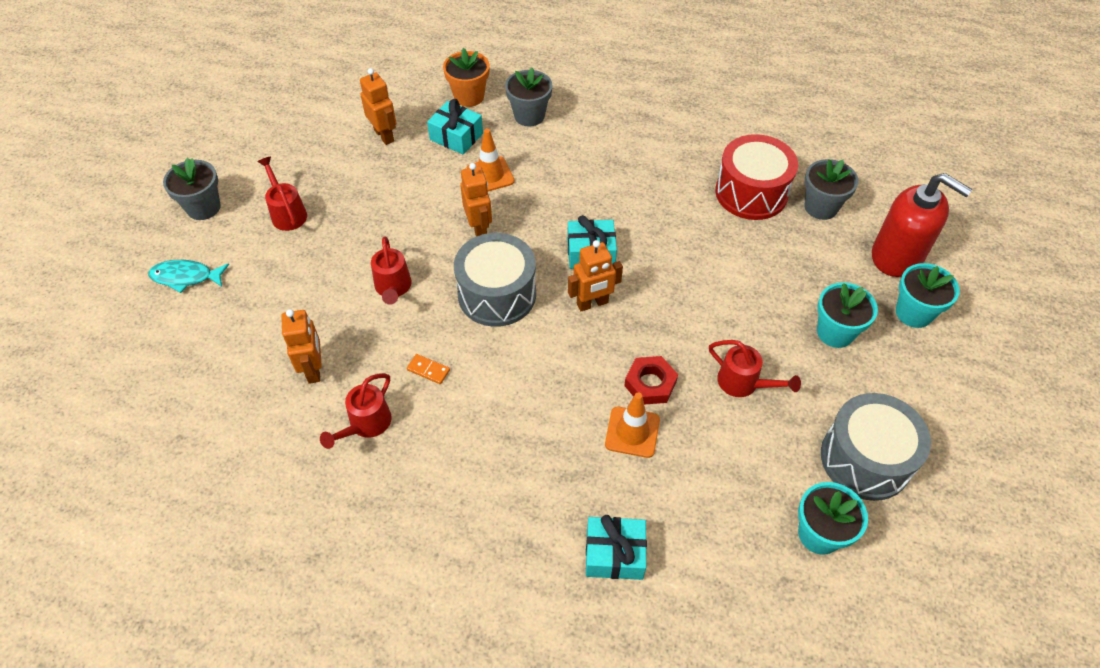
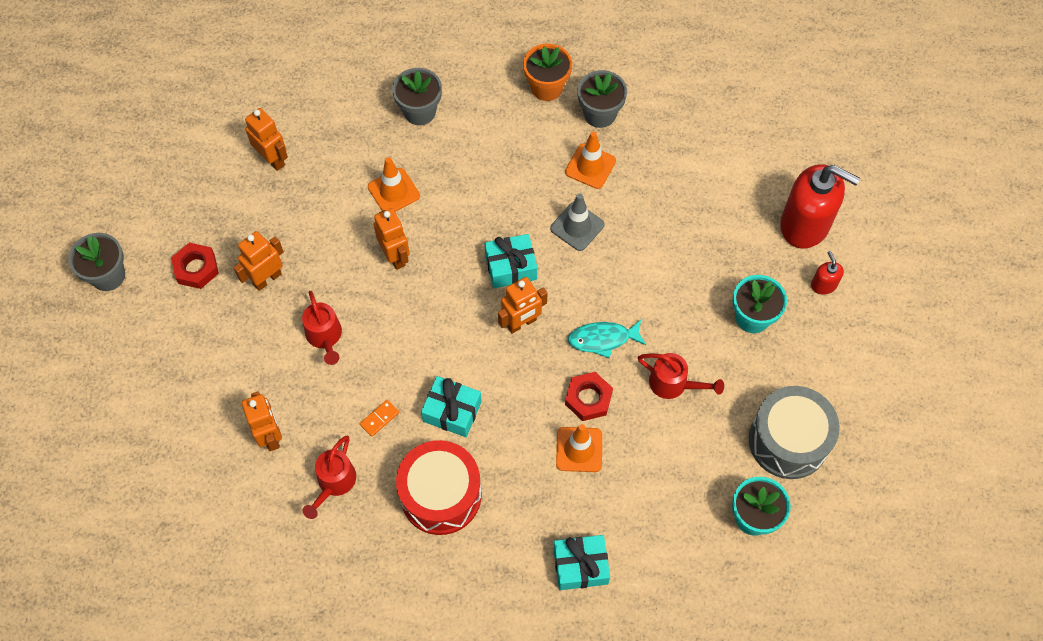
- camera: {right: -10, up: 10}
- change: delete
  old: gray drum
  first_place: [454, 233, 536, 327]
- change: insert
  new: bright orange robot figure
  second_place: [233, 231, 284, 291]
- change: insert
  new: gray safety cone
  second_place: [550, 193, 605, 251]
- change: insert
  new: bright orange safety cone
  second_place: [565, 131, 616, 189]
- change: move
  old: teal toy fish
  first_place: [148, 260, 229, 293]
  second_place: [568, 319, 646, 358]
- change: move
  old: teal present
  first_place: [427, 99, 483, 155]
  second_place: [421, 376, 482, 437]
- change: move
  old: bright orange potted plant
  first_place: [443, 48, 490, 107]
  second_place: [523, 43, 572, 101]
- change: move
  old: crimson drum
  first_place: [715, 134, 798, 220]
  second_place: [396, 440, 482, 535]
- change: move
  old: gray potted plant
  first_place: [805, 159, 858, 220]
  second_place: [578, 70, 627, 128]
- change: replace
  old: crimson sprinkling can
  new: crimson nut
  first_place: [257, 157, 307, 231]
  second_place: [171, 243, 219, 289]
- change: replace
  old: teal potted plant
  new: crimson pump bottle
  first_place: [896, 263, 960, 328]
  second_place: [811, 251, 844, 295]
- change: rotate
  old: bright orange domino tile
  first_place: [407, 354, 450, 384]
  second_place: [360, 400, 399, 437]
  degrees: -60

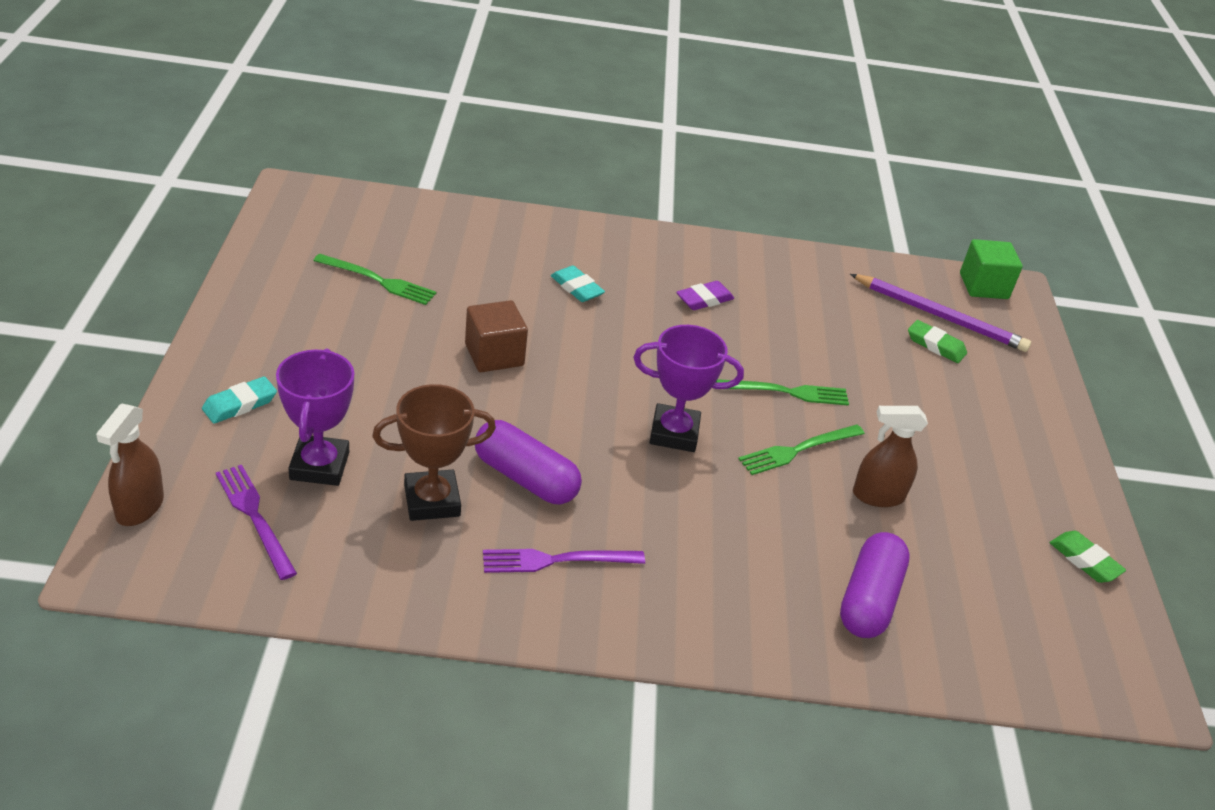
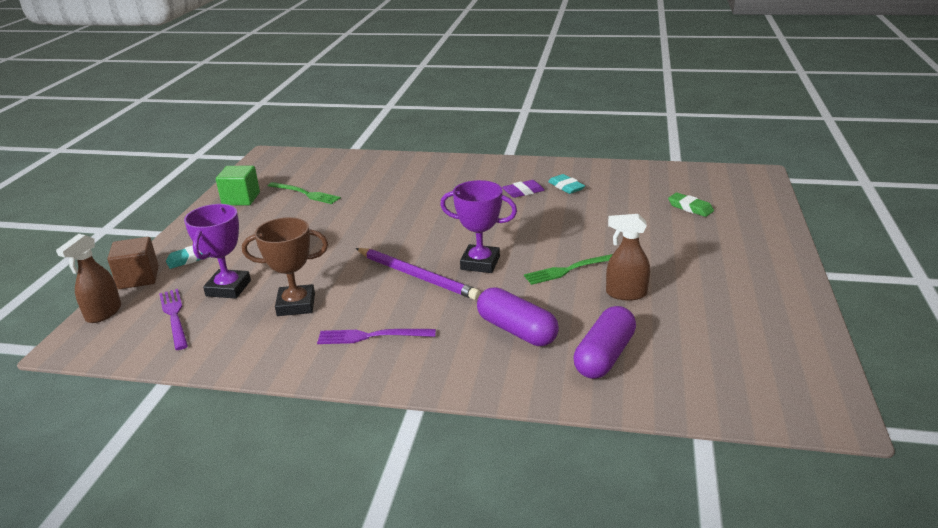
- camera: {right: 15, up: -10}
- change: delete
  old: green table fork
  first_place: [716, 379, 849, 406]
- change: delete
  old: green pencil eraser
  first_place: [1050, 531, 1126, 583]
- change: move
  old: dark brown solid cube
  first_place: [465, 300, 528, 372]
  second_place: [107, 237, 159, 289]
- change: move
  old: royal purple pill
  first_place: [475, 420, 582, 505]
  second_place: [477, 287, 559, 346]
- change: move
  old: teal pencil eraser
  first_place: [551, 266, 605, 302]
  second_place: [548, 174, 585, 194]
- change: move
  old: royal purple wooden pencil
  first_place: [850, 274, 1031, 352]
  second_place: [355, 248, 481, 300]
- change: move
  old: green solid cube
  first_place: [960, 239, 1023, 299]
  second_place: [216, 166, 260, 205]

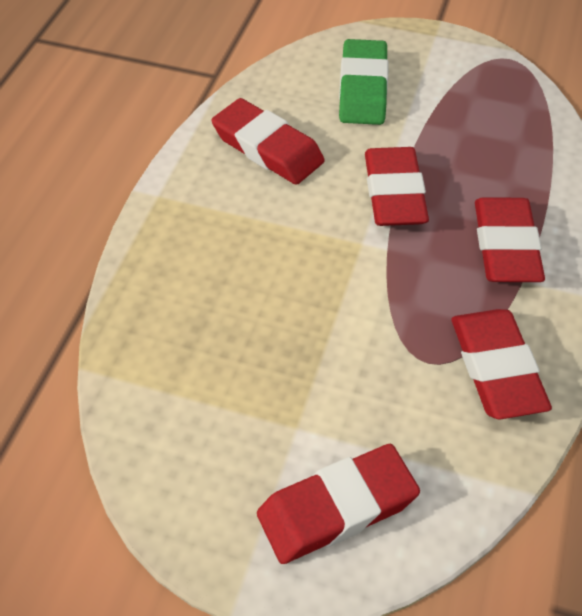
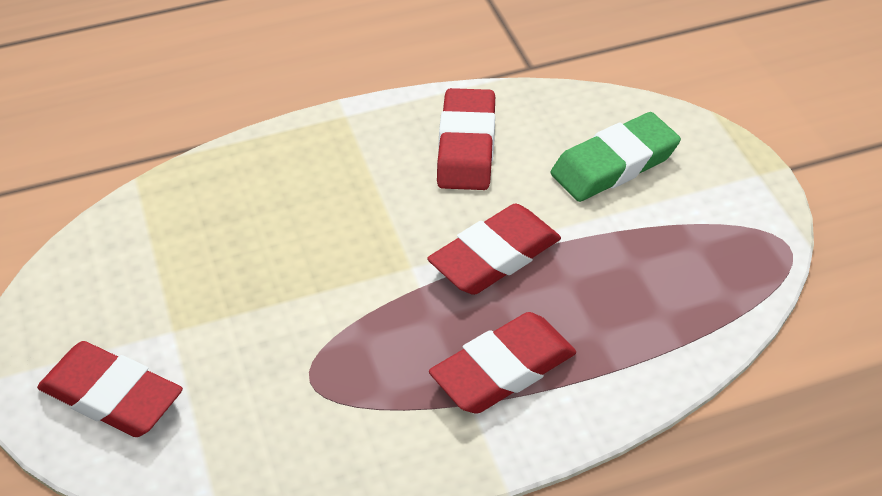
- camera: {right: 55, up: -5}
- change: delete
  old: crimson pencil eraser
  first_place: [451, 309, 552, 420]

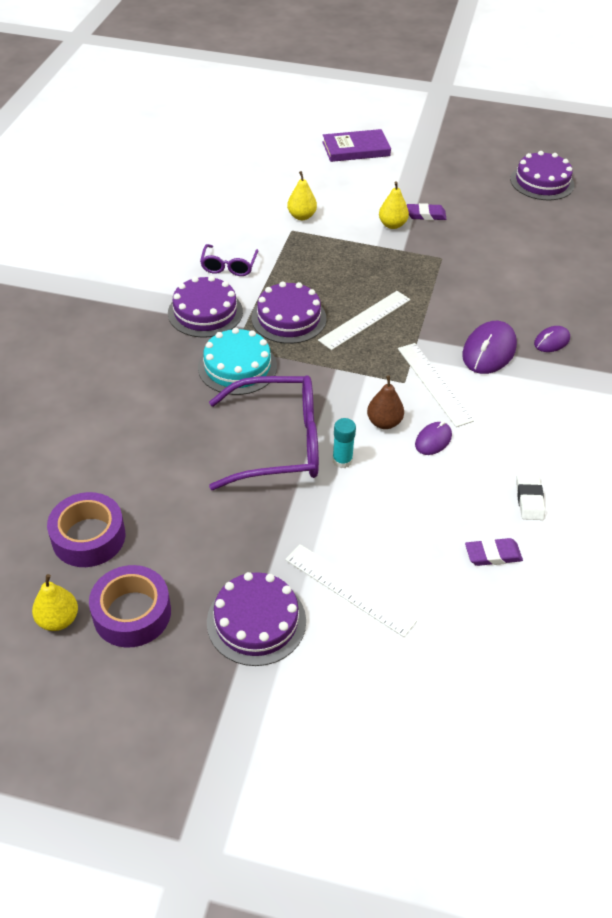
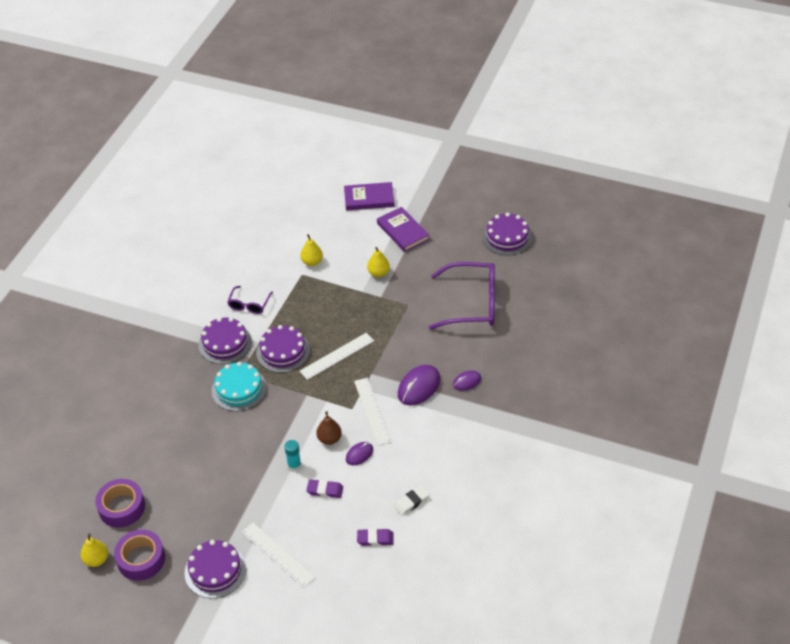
- camera: {right: 10, up: 0}
- change: insert
  new: royal purple hardback
  second_place: [377, 207, 429, 252]
- change: move
  old: royal purple eyeglasses
  first_place: [209, 375, 319, 490]
  second_place: [429, 262, 495, 330]
- change: move
  old: royal purple pencil eraser
  first_place: [407, 203, 446, 220]
  second_place: [306, 480, 343, 498]
- change: rotate
  old: white pencil eraser
  first_place: [516, 473, 545, 520]
  second_place: [394, 485, 430, 516]
  degrees: 45

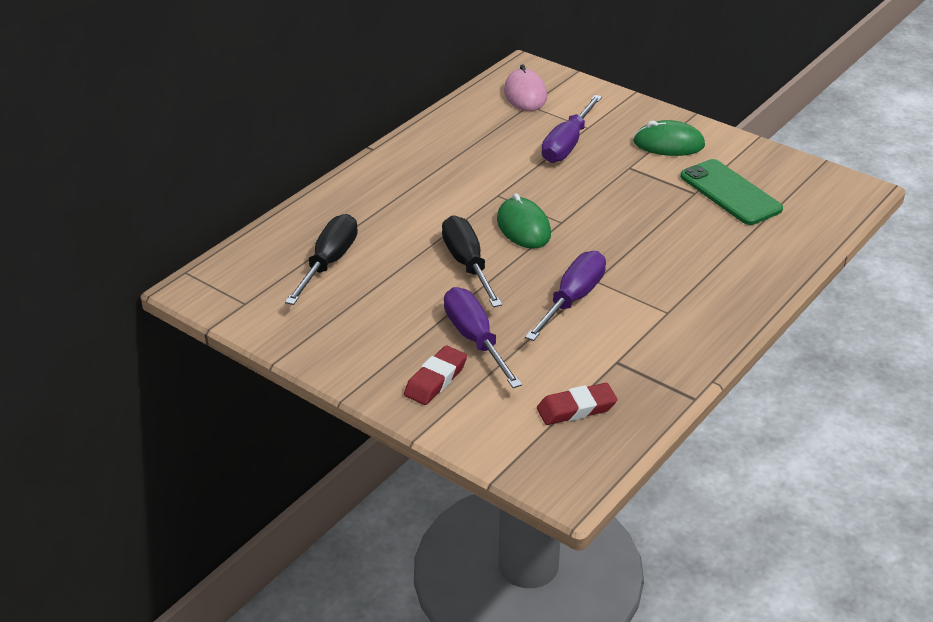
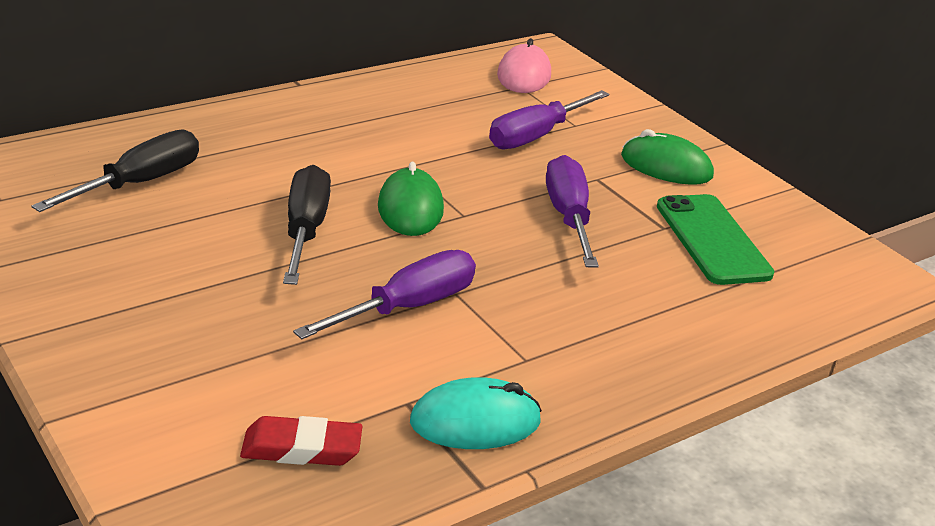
- camera: {right: 15, up: -5}
- change: delete
  old: crimson pencil eraser
  first_place: [404, 346, 467, 405]
- change: insert
  new: teal mouse
  second_place: [410, 377, 542, 449]
- change: move
  old: royal purple flat screwdriver
  first_place: [444, 287, 522, 388]
  second_place: [546, 155, 599, 268]

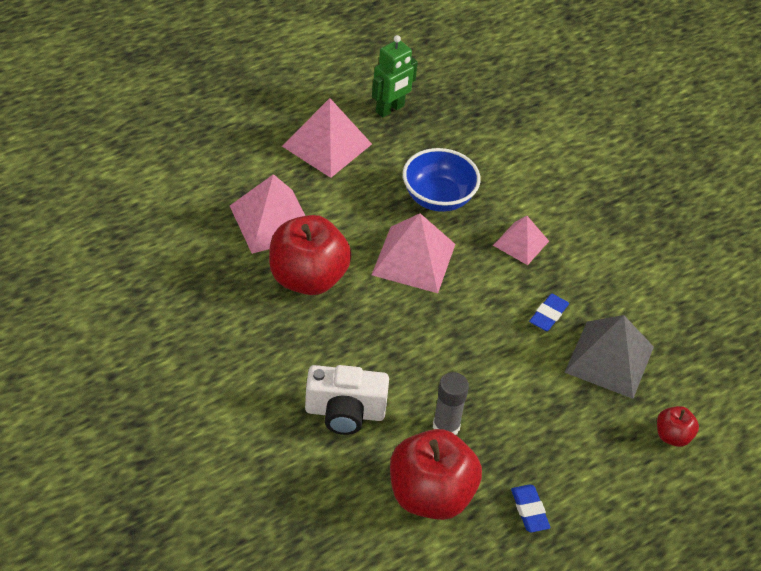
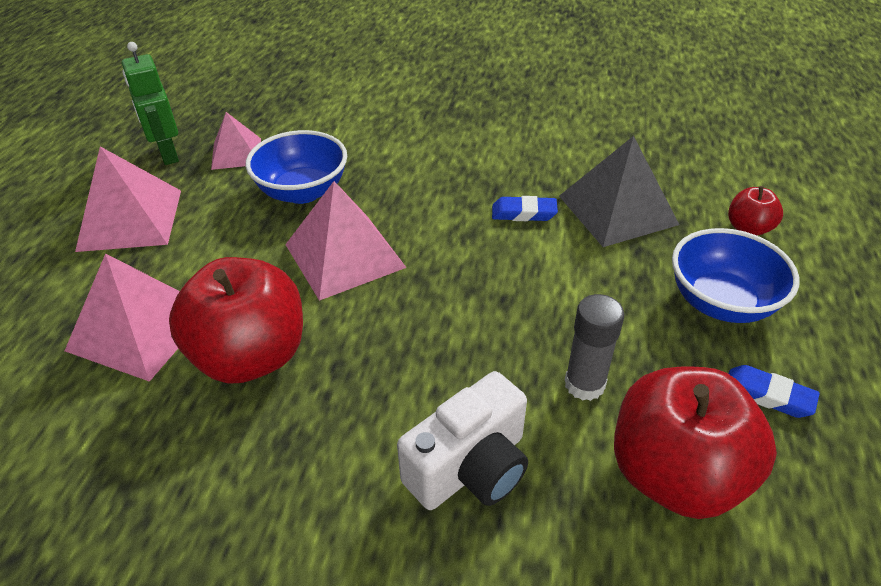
- camera: {right: -40, up: -5}
- change: insert
  new: cobalt serving bowl
  second_place: [672, 228, 800, 323]
- change: move
  old: rose-pink pyramid
  first_place: [493, 216, 549, 265]
  second_place: [211, 112, 261, 170]
- change: rotate
  old: green robot figure
  first_place: [372, 35, 418, 118]
  second_place: [122, 42, 179, 165]
  degrees: 150
- change: rotate
  old: cobalt pencil eraser
  first_place: [529, 294, 569, 331]
  second_place: [492, 196, 558, 221]
  degrees: -75

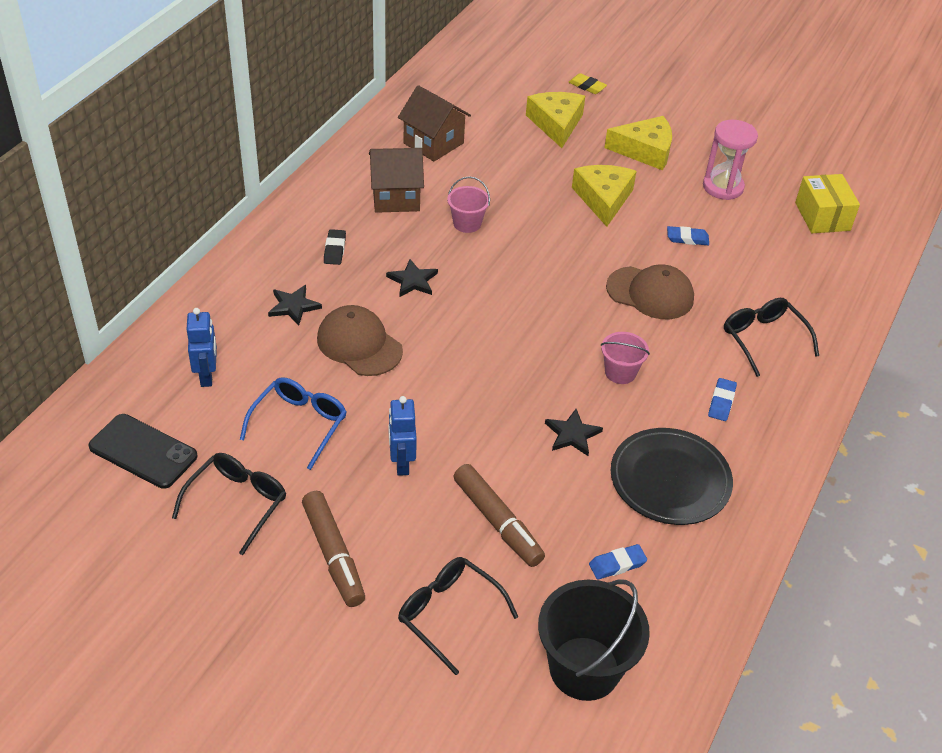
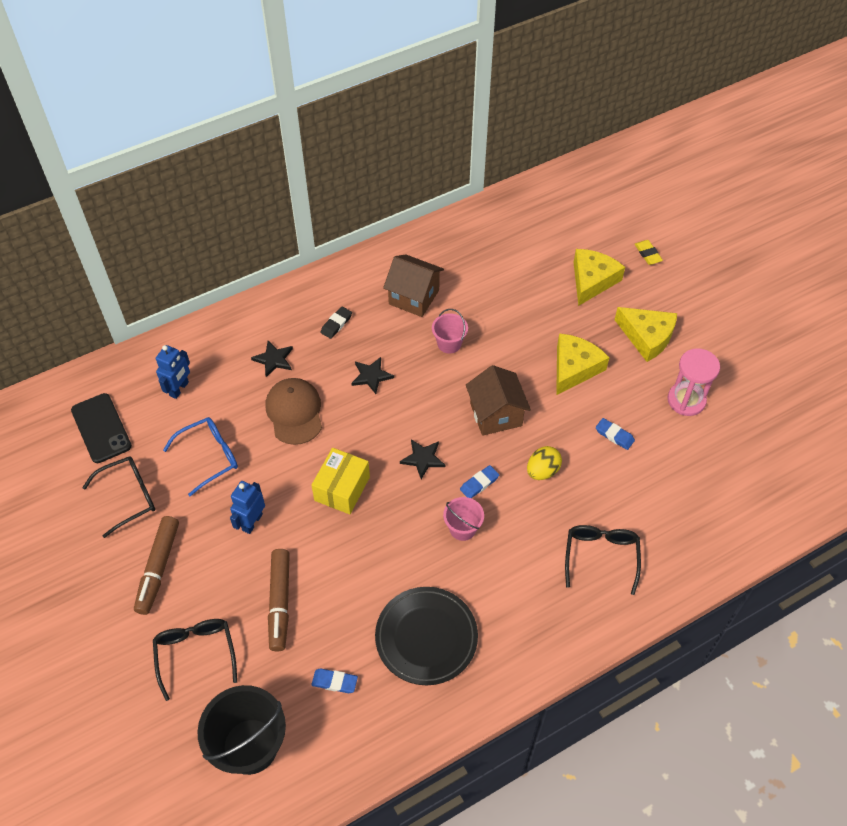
- camera: {right: 35, up: 10}
- change: move
  old: dark brown cottage
  first_place: [398, 85, 471, 162]
  second_place: [466, 365, 531, 436]
- change: move
  old: black five-pointed star
  first_place: [545, 409, 603, 456]
  second_place: [400, 439, 445, 479]
- change: move
  old: cobalt pencil eraser
  first_place: [708, 378, 737, 421]
  second_place: [460, 465, 499, 498]
- change: move
  old: bright yellow parcel
  first_place: [795, 174, 860, 233]
  second_place: [311, 448, 370, 514]
- change: replace
  old: dark brown baseball cap
  new: bright yellow egg
  first_place: [606, 264, 694, 319]
  second_place: [527, 446, 562, 480]

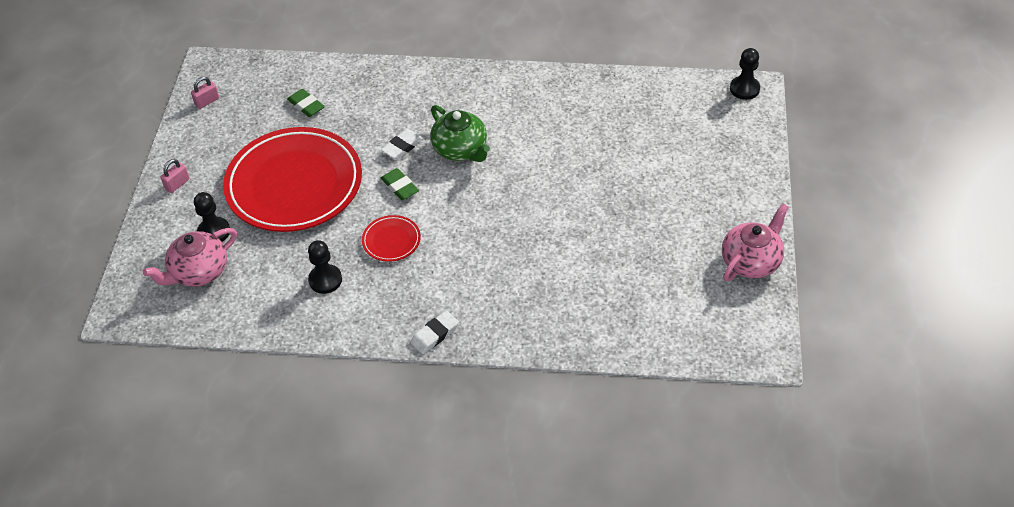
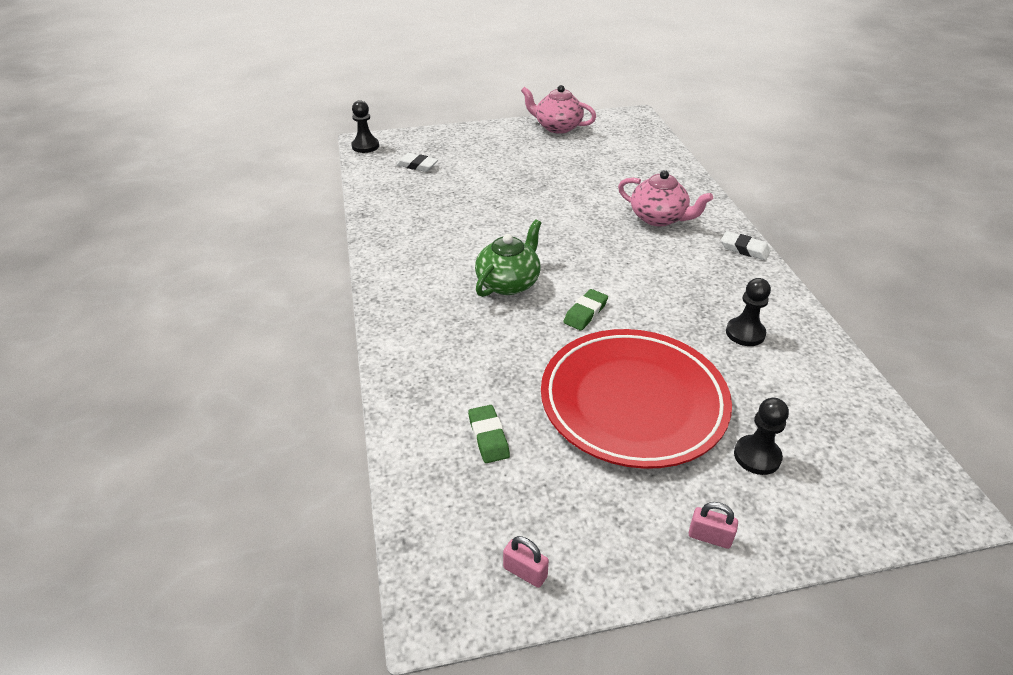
- camera: {right: -110, up: -10}
- change: delete
  old: crimson flat dish
  first_place: [362, 215, 421, 262]
- change: move
  old: rose-pink china teapot
  first_place: [143, 228, 237, 287]
  second_place: [618, 170, 713, 227]
- change: move
  old: white pencil eraser
  first_place: [381, 129, 423, 160]
  second_place: [396, 153, 438, 172]
- change: rotate
  old: green pencil eraser
  first_place: [287, 89, 325, 117]
  second_place: [468, 405, 510, 463]
  degrees: -45

